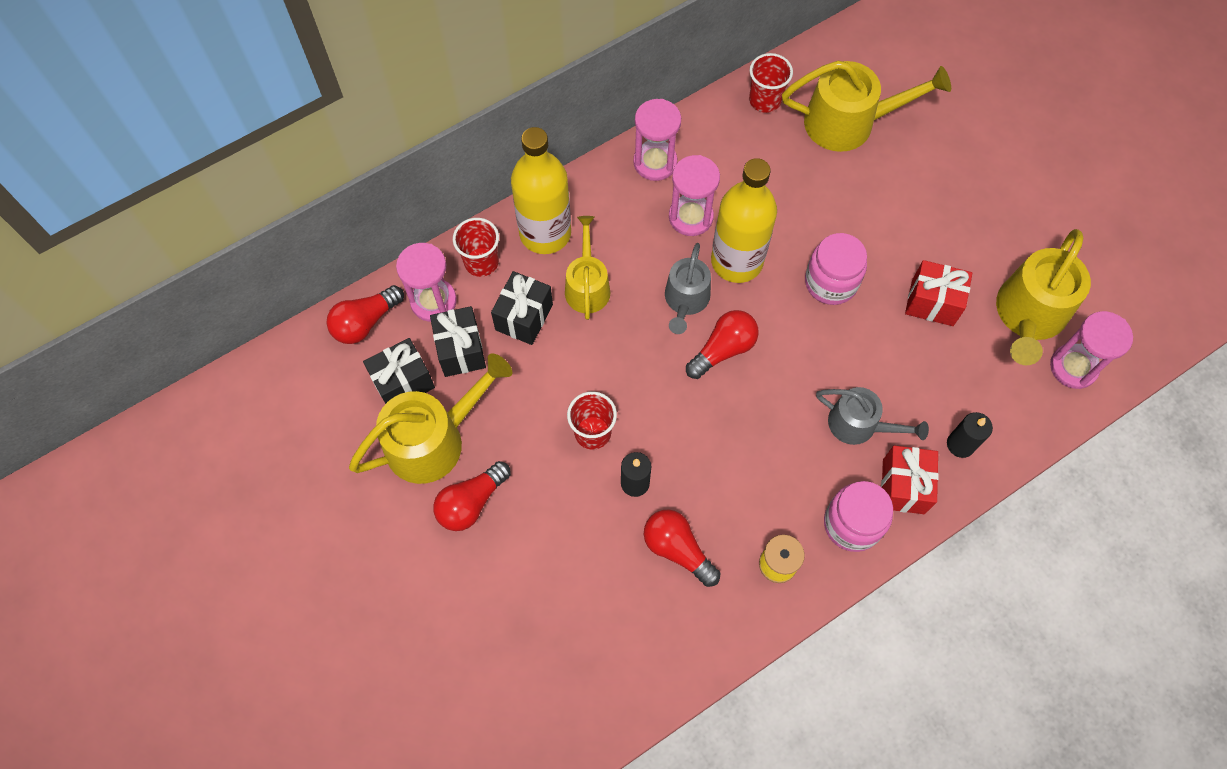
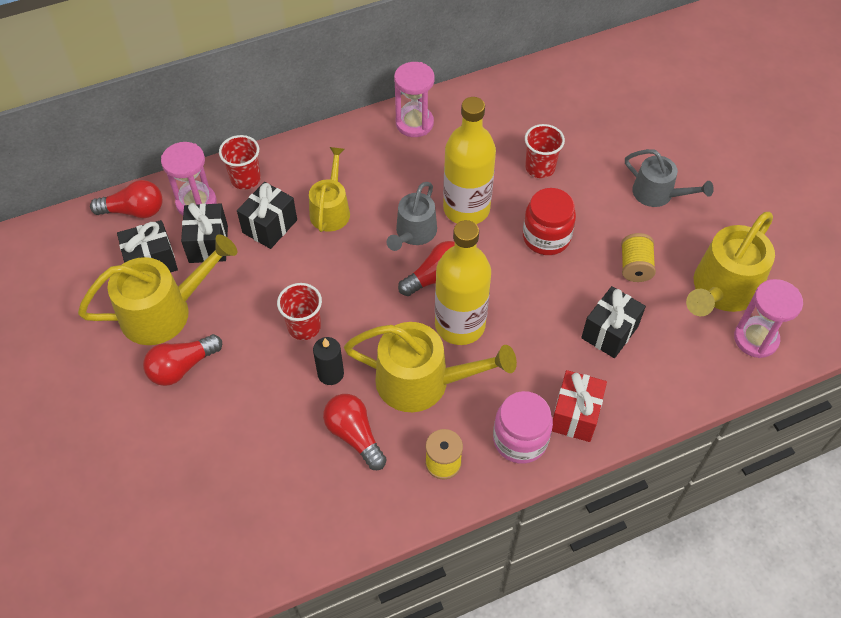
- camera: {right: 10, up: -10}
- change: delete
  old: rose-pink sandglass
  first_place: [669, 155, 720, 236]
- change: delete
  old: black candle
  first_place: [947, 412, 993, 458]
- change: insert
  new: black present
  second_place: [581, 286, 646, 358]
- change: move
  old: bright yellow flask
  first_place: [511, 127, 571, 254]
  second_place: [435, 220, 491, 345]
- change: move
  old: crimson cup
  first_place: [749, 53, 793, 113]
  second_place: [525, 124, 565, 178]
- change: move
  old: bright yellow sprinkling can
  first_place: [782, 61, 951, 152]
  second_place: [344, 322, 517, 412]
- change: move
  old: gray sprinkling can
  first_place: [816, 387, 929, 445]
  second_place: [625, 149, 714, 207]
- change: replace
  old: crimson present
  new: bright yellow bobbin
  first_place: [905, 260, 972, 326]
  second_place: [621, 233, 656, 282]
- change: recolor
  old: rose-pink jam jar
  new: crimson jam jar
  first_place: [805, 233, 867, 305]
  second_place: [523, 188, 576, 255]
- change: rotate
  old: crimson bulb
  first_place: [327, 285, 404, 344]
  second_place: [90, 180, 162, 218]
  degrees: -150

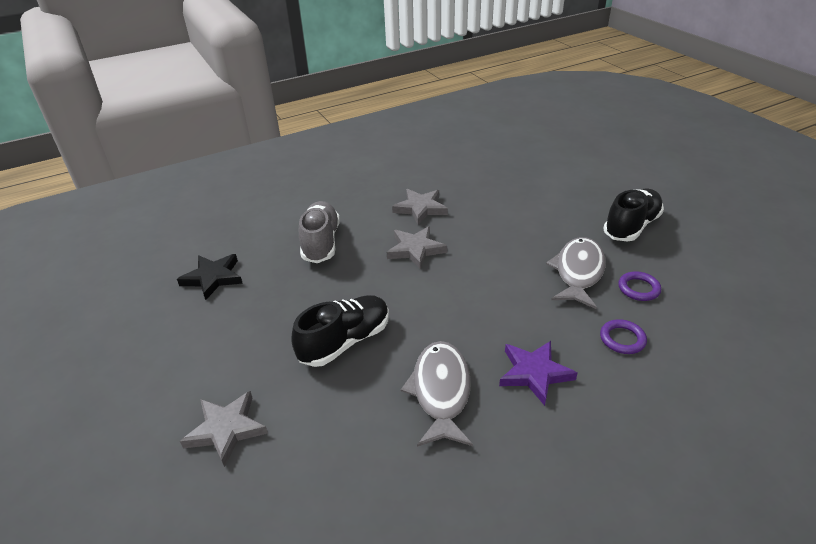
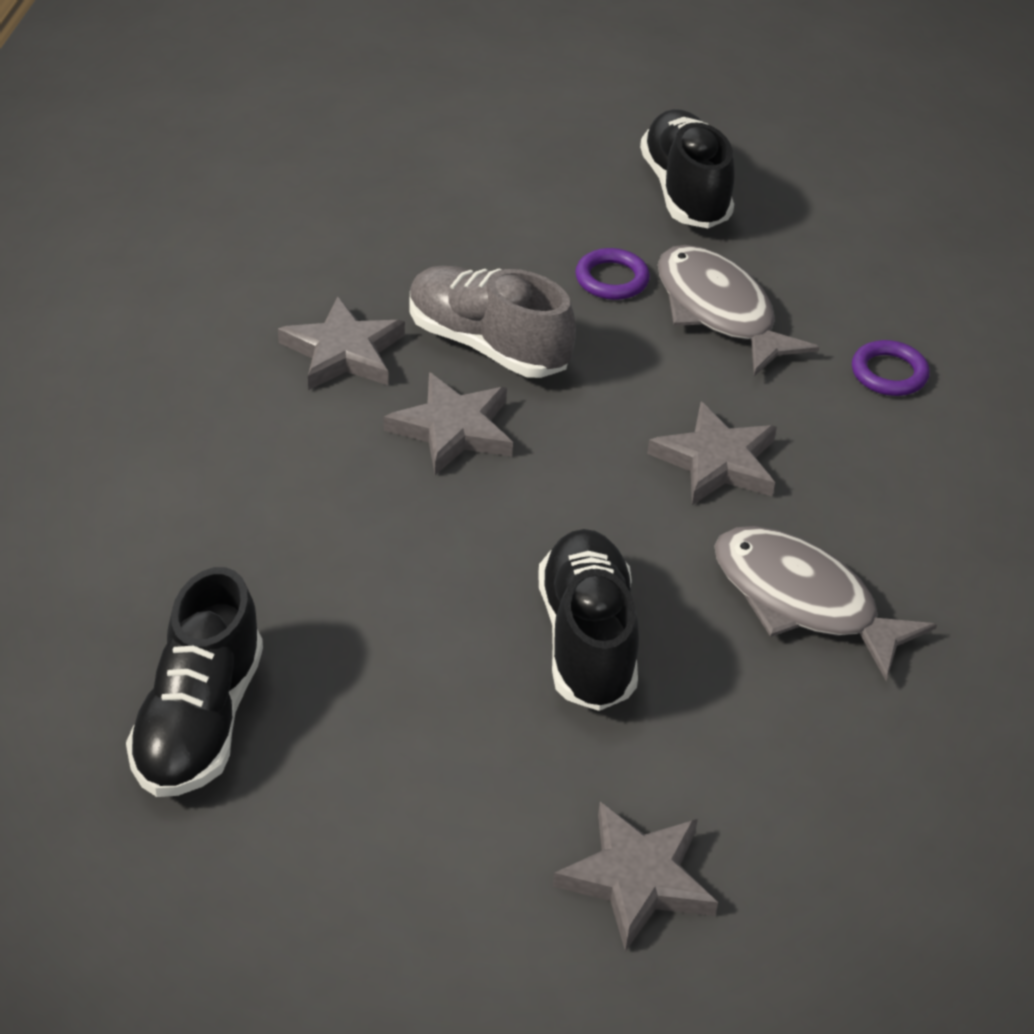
- camera: {right: -55, up: 5}
- change: delete
  old: royal purple five-pointed star
  first_place: [499, 341, 577, 406]
- change: insert
  new: gray five-pointed star
  second_place: [647, 402, 777, 505]
- change: move
  old: gray shoe
  first_place: [299, 201, 340, 263]
  second_place: [410, 266, 576, 378]
- change: move
  old: royal purple torus
  first_place: [618, 271, 661, 301]
  second_place: [575, 248, 650, 300]
- change: replace
  old: black five-pointed star
  new: black shoe
  first_place: [177, 254, 243, 300]
  second_place: [126, 567, 263, 797]

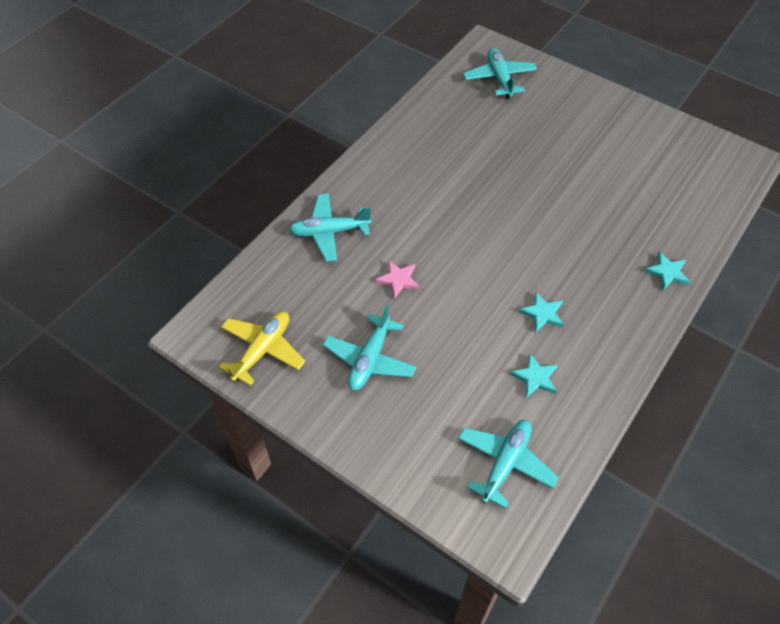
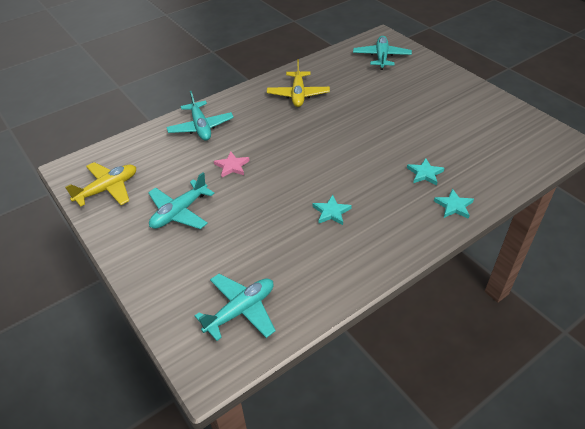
- camera: {right: 20, up: -10}
- change: insert
  new: bright yellow aeroplane
  second_place: [267, 59, 330, 107]
- change: move
  old: teal five-pointed star
  first_place: [510, 354, 558, 398]
  second_place: [407, 158, 444, 185]
- change: rotate
  old: teal aeroplane
  first_place: [289, 194, 371, 262]
  second_place: [166, 91, 234, 141]
  degrees: -120

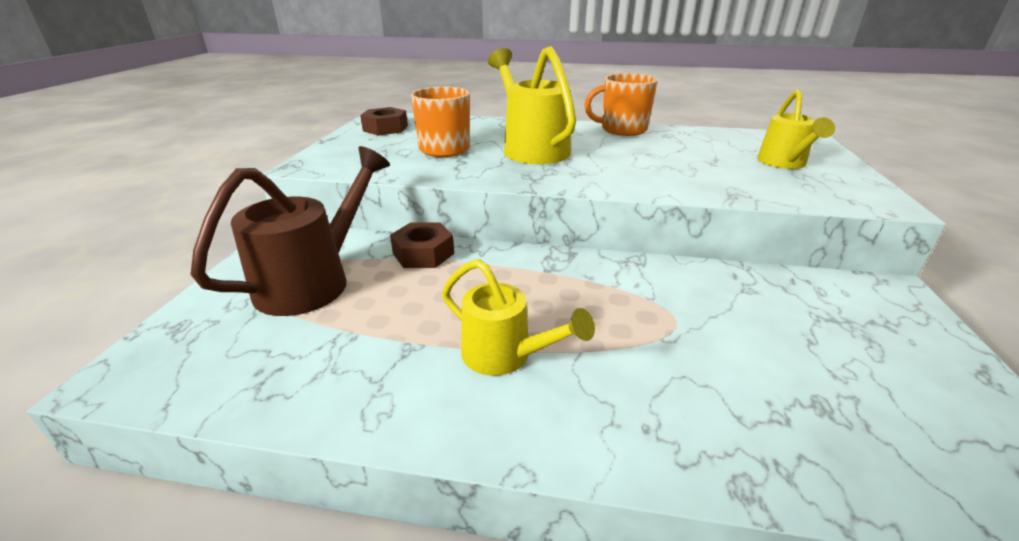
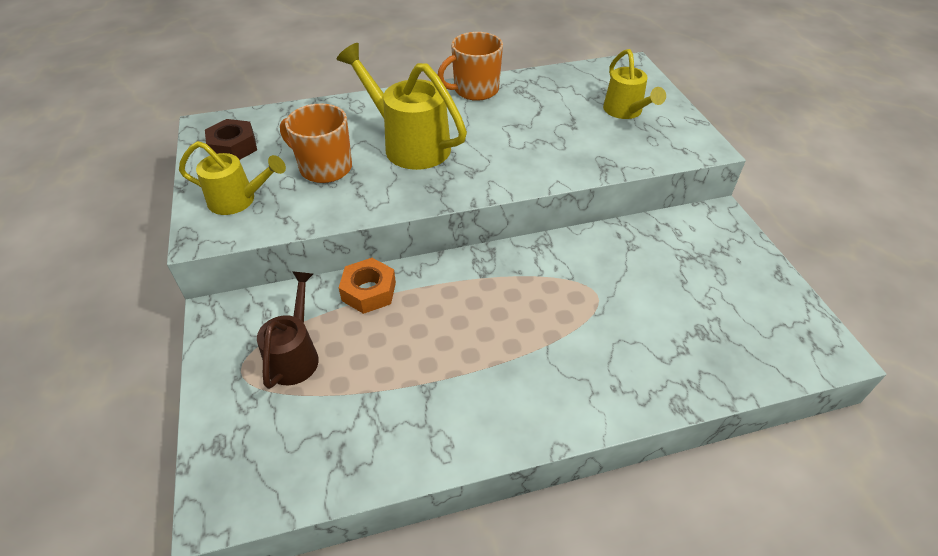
- camera: {right: -25, up: 15}
- change: move
  old: bright yellow sprinkling can
  first_place: [442, 259, 595, 376]
  second_place: [179, 141, 286, 215]
- change: recolor
  old: dark brown nut
  new: bright orange nut
  first_place: [390, 222, 454, 268]
  second_place: [339, 258, 396, 314]
- change: resize
  old: dark brown sprinkling can
  first_place: [190, 146, 390, 316]
  second_place: [257, 271, 319, 389]
  factor: 0.64

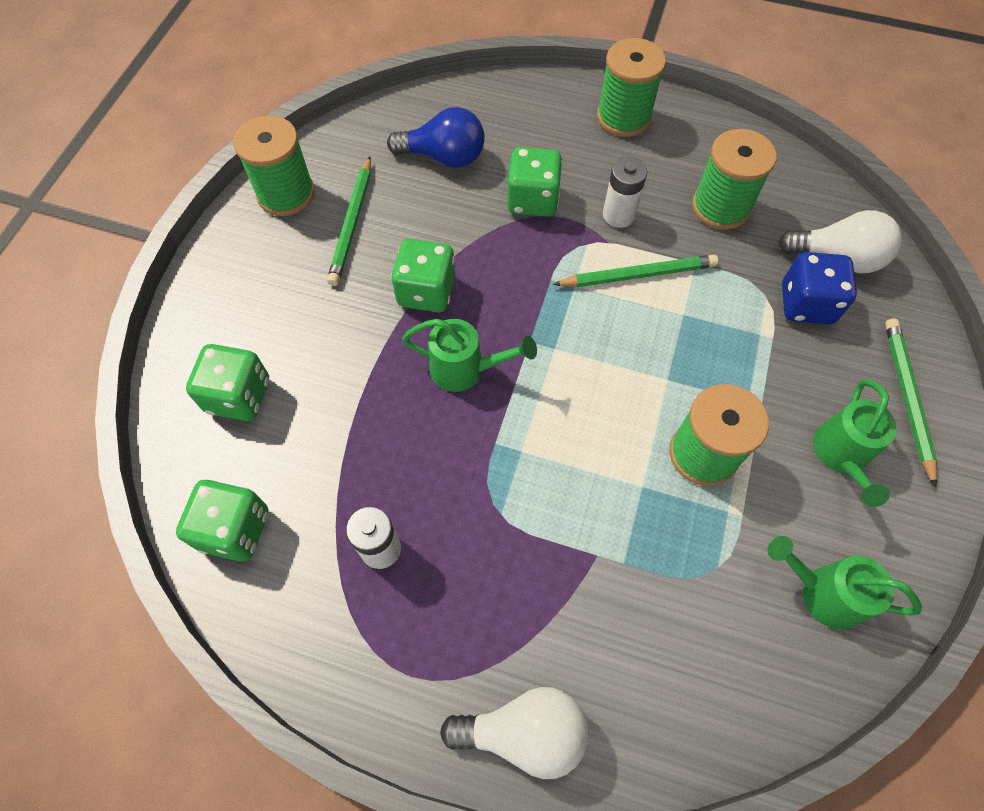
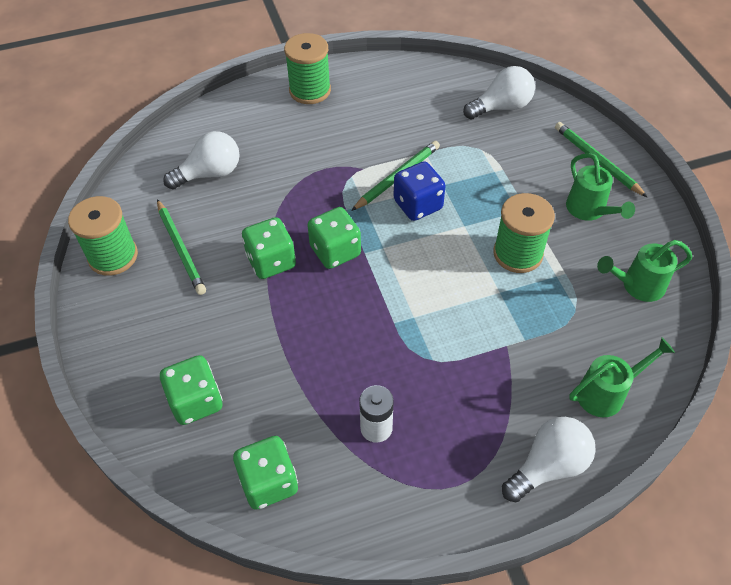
- camera: {right: -35, up: -10}
- change: delete
  old: white battery
  first_place: [603, 157, 647, 228]
- change: delete
  old: green bobbin
  first_place: [692, 129, 777, 230]
- change: move
  old: green sprinkling can
  first_place: [402, 319, 537, 392]
  second_place: [569, 338, 675, 417]
- change: move
  old: green game die
  first_place: [507, 147, 563, 217]
  second_place: [307, 207, 361, 269]
- change: move
  old: cobalt game die
  first_place: [782, 252, 857, 325]
  second_place: [394, 161, 446, 221]
- change: recolor
  old: cobalt bulb
  new: white bulb
  first_place: [387, 107, 485, 168]
  second_place: [163, 131, 239, 189]

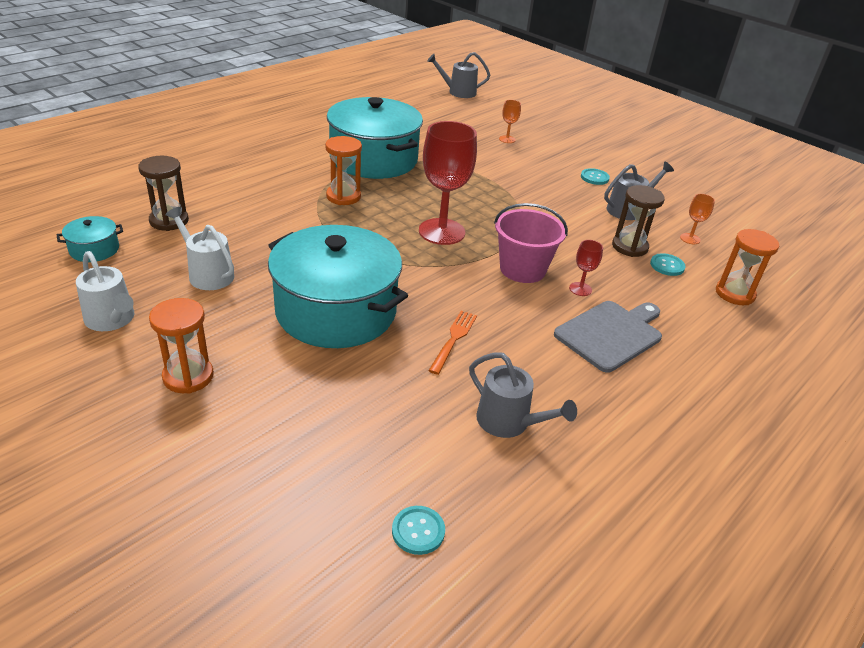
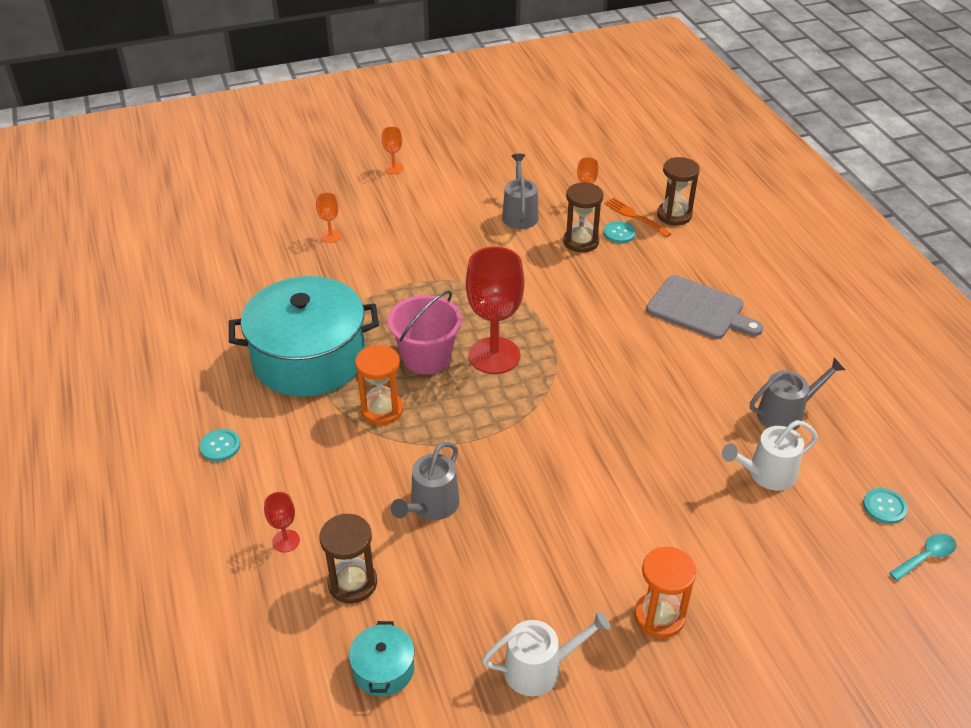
- camera: {right: -60, up: 5}
- change: delete
  old: teal stockpot
  first_place: [268, 225, 408, 348]
- change: insert
  new: bright orange goblet
  second_place: [382, 126, 403, 174]
- change: insert
  new: teal spoon
  second_place: [889, 534, 956, 581]
- change: move
  old: white sprinkling can
  first_place: [165, 207, 234, 290]
  second_place: [722, 420, 818, 491]
- change: move
  old: gray sprinkling can
  first_place: [427, 52, 490, 98]
  second_place: [391, 442, 460, 520]
- change: move
  old: bright orange table fork
  first_place: [428, 311, 477, 375]
  second_place: [604, 198, 672, 238]
- change: move
  old: rose-pink sand bucket
  first_place: [494, 203, 568, 283]
  second_place: [388, 290, 462, 374]
- change: move
  old: crimson goblet
  first_place: [569, 240, 603, 296]
  second_place: [264, 492, 300, 552]
- change: move
  old: teal shirt button
  first_place: [581, 168, 610, 185]
  second_place: [199, 429, 240, 462]
- change: recolor
  old: bright orange sandglass
  new: dark brown sandglass
  first_place: [716, 229, 779, 305]
  second_place: [657, 157, 700, 226]
- change: rotate
  old: gray cutting board
  first_place: [554, 301, 662, 373]
  second_place: [646, 275, 763, 339]
  degrees: 135

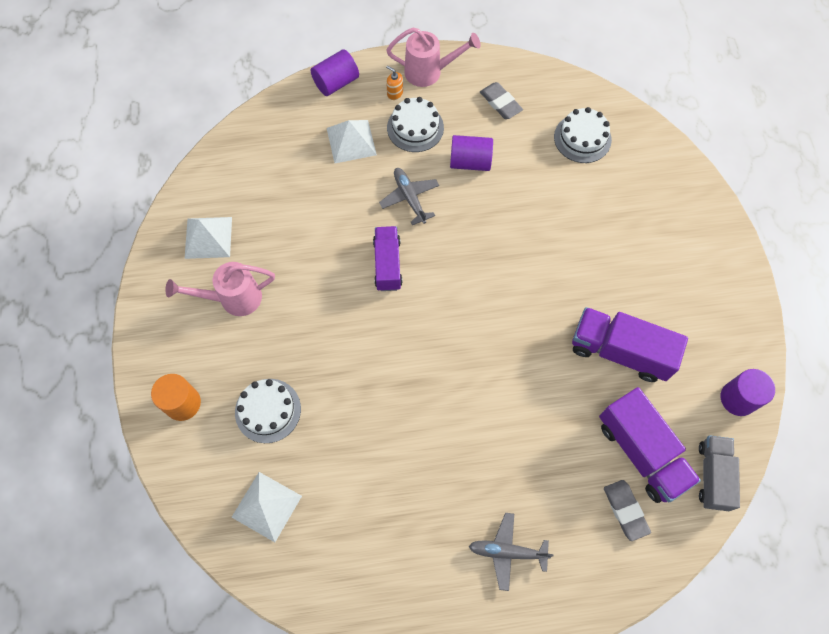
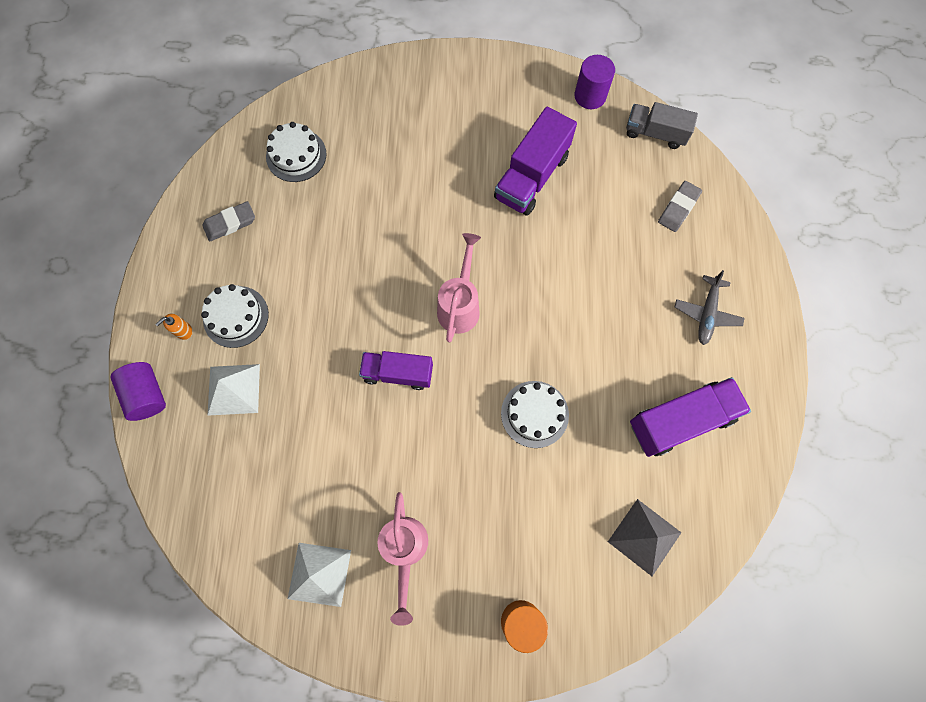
- camera: {right: -80, up: 5}
- change: delete
  old: gray aeroplane
  first_place: [379, 168, 439, 225]
- change: delete
  old: royal purple cylinder
  first_place: [450, 135, 493, 171]
- change: move
  old: white cake
  first_place: [235, 379, 301, 443]
  second_place: [501, 381, 569, 448]
- change: move
  old: rose-pink sprinkling can
  first_place: [386, 27, 481, 87]
  second_place: [437, 233, 481, 342]
- change: move
  old: royal purple truck
  first_place: [599, 387, 701, 503]
  second_place: [630, 377, 751, 457]
- change: recolor
  old: white pyramid
  new: gray pyramid
  first_place: [232, 472, 302, 542]
  second_place: [608, 499, 681, 576]
- change: rotate
  old: gray pencil eraser
  first_place: [604, 480, 651, 541]
  second_place: [658, 181, 702, 232]
  degrees: -45

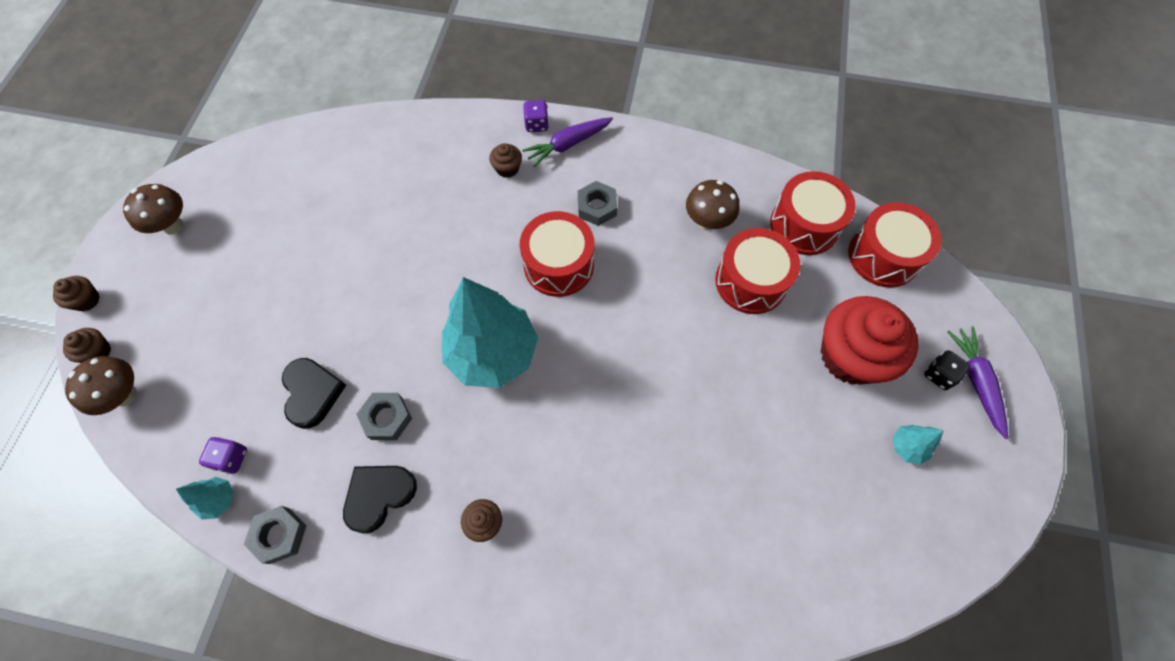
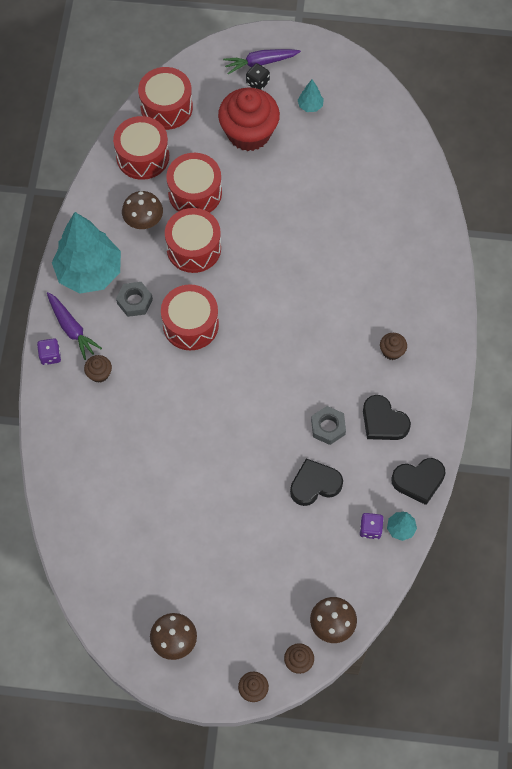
- camera: {right: -95, up: 0}
- change: insert
  new: crimson drum
  second_place: [165, 208, 221, 273]
- change: move
  old: teal fir tree
  first_place: [442, 277, 538, 388]
  second_place: [52, 212, 121, 294]
- change: replace
  old: gray nut
  new: black heart shape
  first_place: [243, 506, 307, 564]
  second_place: [391, 458, 446, 505]

